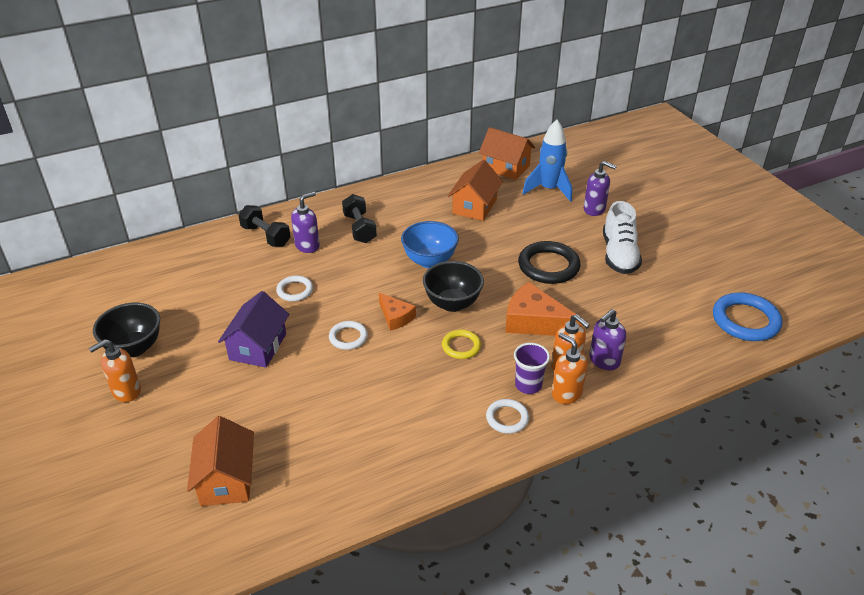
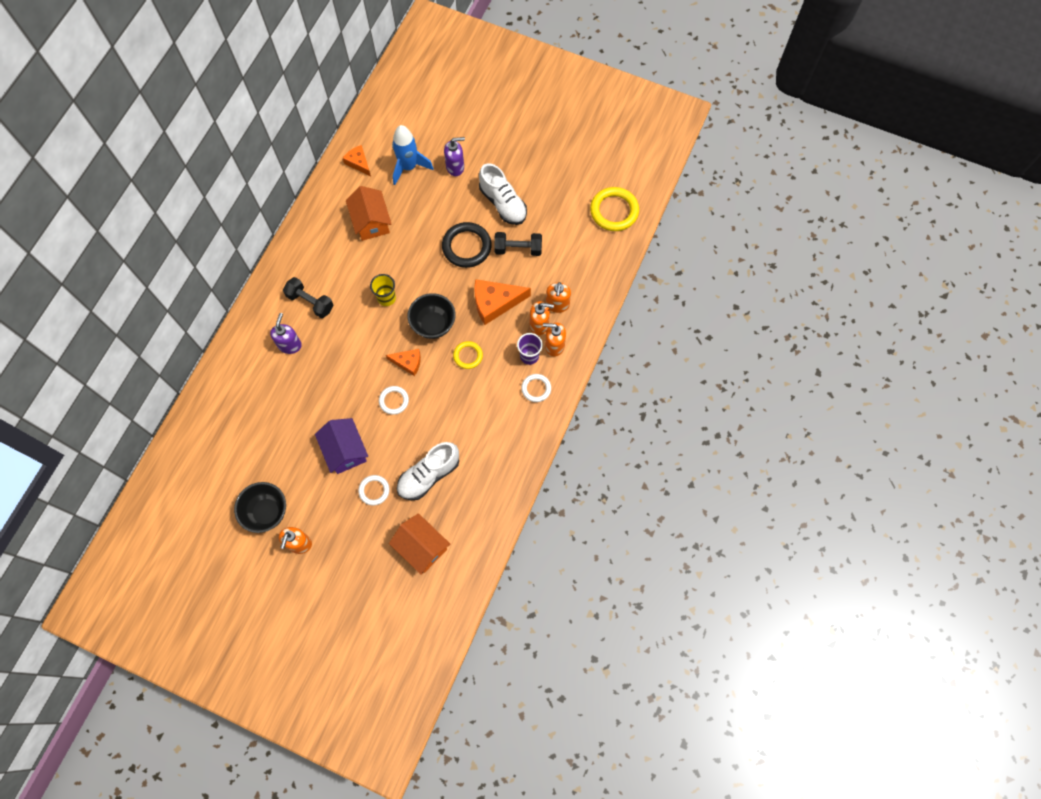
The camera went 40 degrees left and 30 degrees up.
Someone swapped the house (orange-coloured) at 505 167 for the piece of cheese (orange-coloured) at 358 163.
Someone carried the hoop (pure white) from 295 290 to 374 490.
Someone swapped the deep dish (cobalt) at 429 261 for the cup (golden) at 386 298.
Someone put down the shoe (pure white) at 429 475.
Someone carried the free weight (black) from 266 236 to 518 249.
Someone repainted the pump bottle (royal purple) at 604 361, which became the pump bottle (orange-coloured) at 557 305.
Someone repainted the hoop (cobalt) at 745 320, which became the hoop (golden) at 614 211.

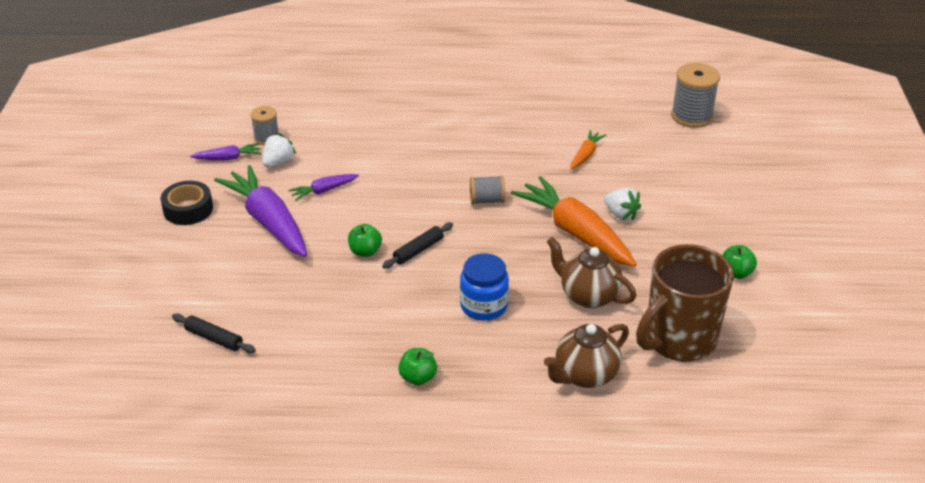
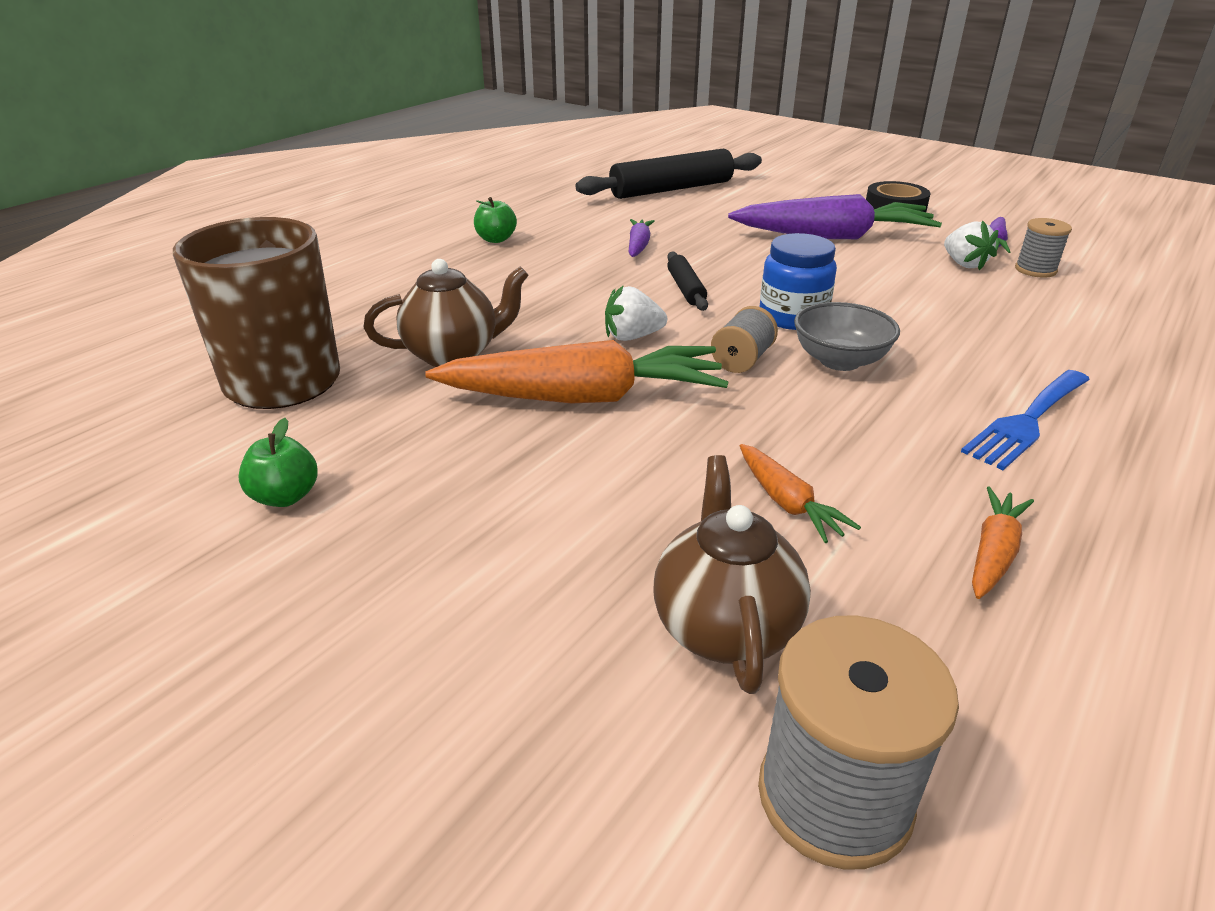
The camera went 125 degrees right and 5 degrees down.
Someone scaled the pastry roller (black) at 214 338 by 2.03.
Someone carried the strawberry (pure white) from 621 214 to 632 337.
Someone carried the carrot (royal purple) from 323 191 to 638 245.
Someone carried the teapot (russet) from 585 375 to 724 627.
Someone carried the preserve jar (cobalt) from 483 306 to 793 317.
Someone put down the deep dish (gray) at 840 361.
Someone put down the dinner fork (cobalt) at 1027 421.
Someone put down the carrot (orange-coloured) at 993 552.
Someone took away the apple (leaf-green) at 365 251.

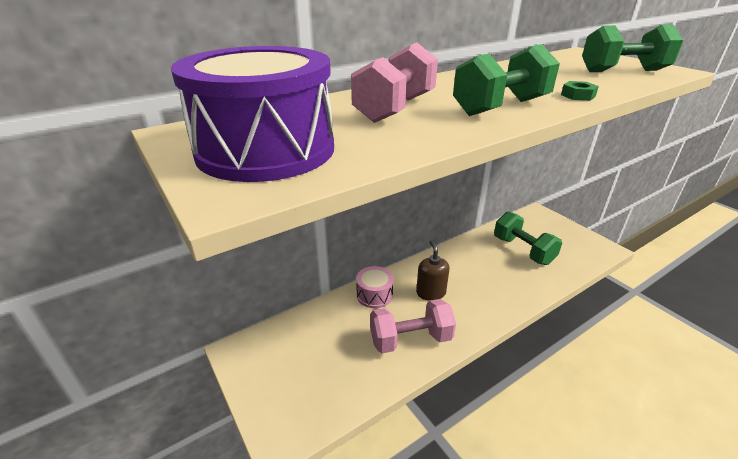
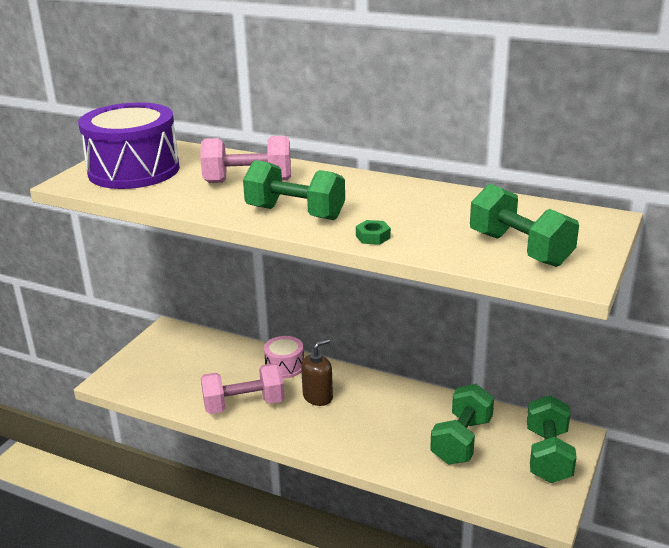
The camera went 60 degrees right and 5 degrees down.
Someone rotated the free weight (pink) at 410 339 by 60 degrees counterclockwise.
Someone put down the free weight (leaf-green) at 548 456.

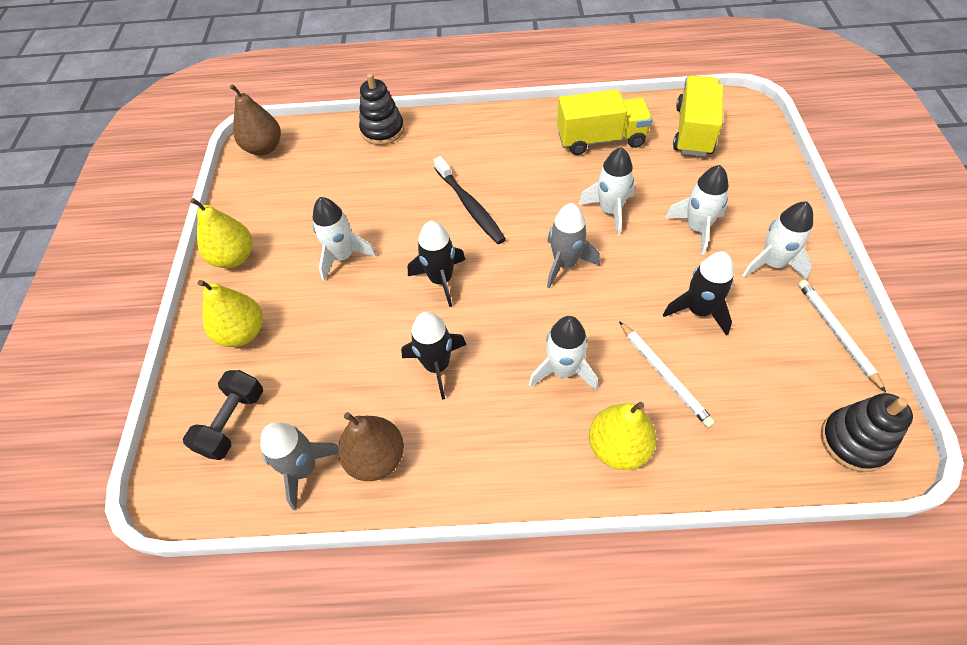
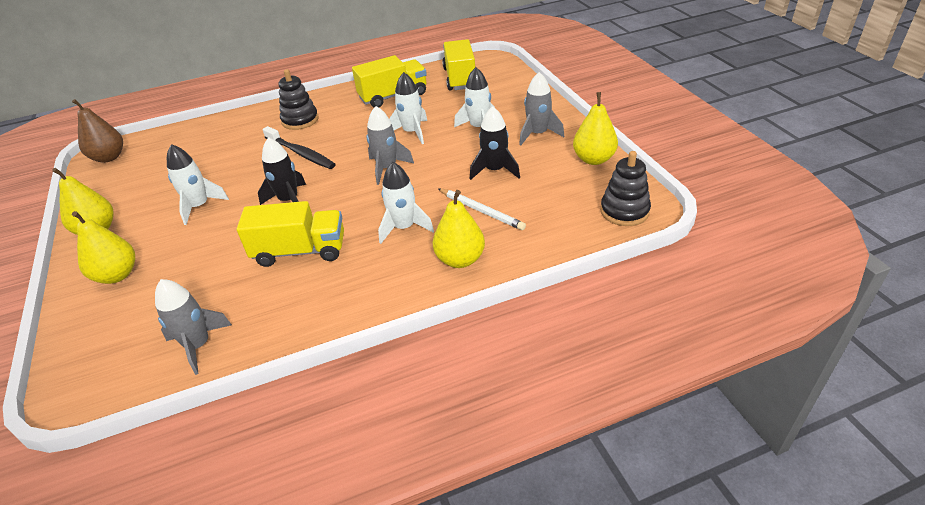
The camera went 20 degrees left and 15 degrees down.
Someone swapped the toy rocket (black) at 437 366 for the toy truck (golden) at 300 251.
Someone carried the stacking rings (black) from 382 130 to 300 120.
Someone repainted the toy rocket (pure white) at 772 264, which became the toy rocket (gray) at 538 134.
Someone swapped the lead pencil (pure white) at 836 334 for the toy pear (golden) at 593 159.
Someone took away the free weight (black) at 232 422.
Someone took away the toy pear (russet) at 376 458.

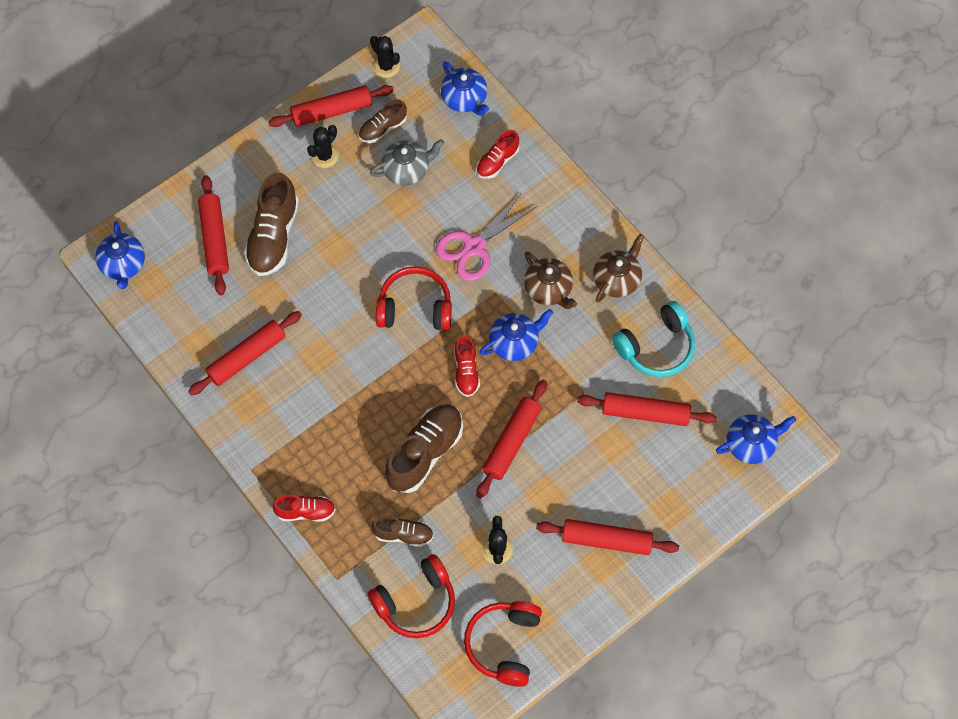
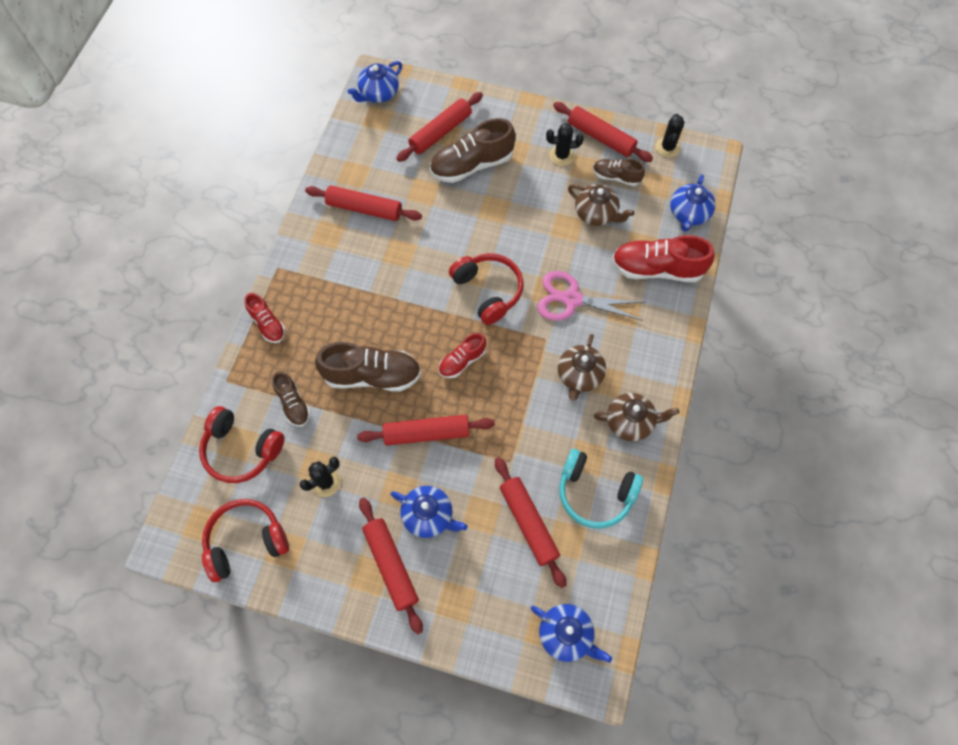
The camera went 55 degrees right and 0 degrees up.
Someone carried the teapot (cobalt) from 514 342 to 429 516.
Someone repainted the teapot (gray) at 407 170, which became the teapot (russet) at 596 214.
Someone scaled the shoe (crimson) at 497 161 by 1.77.

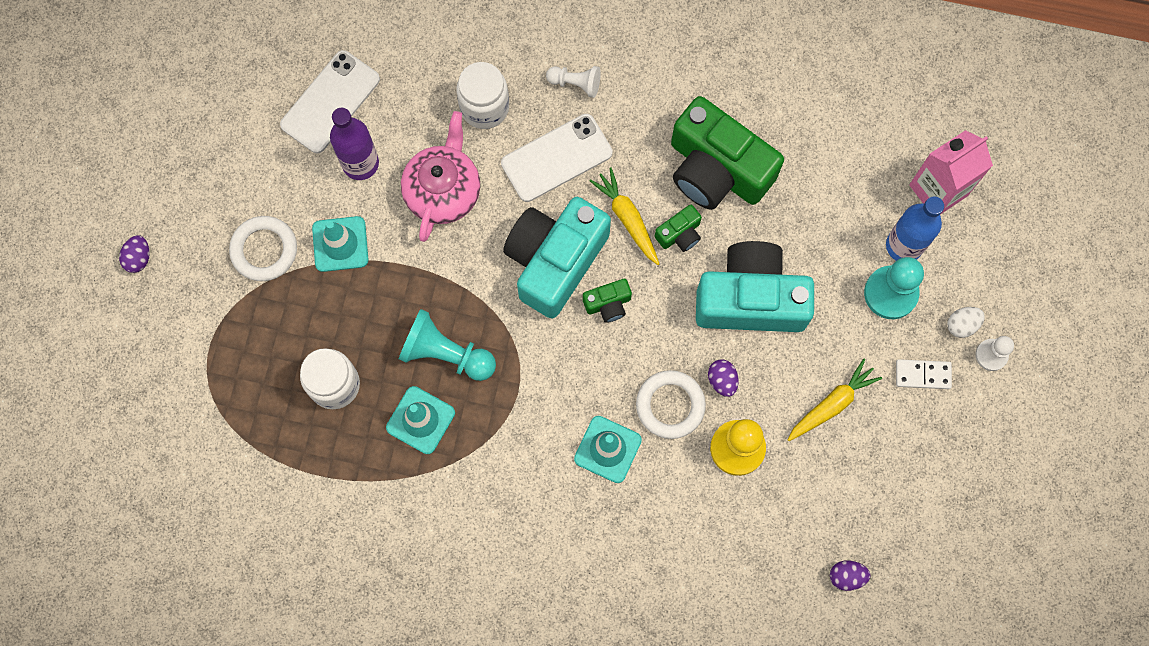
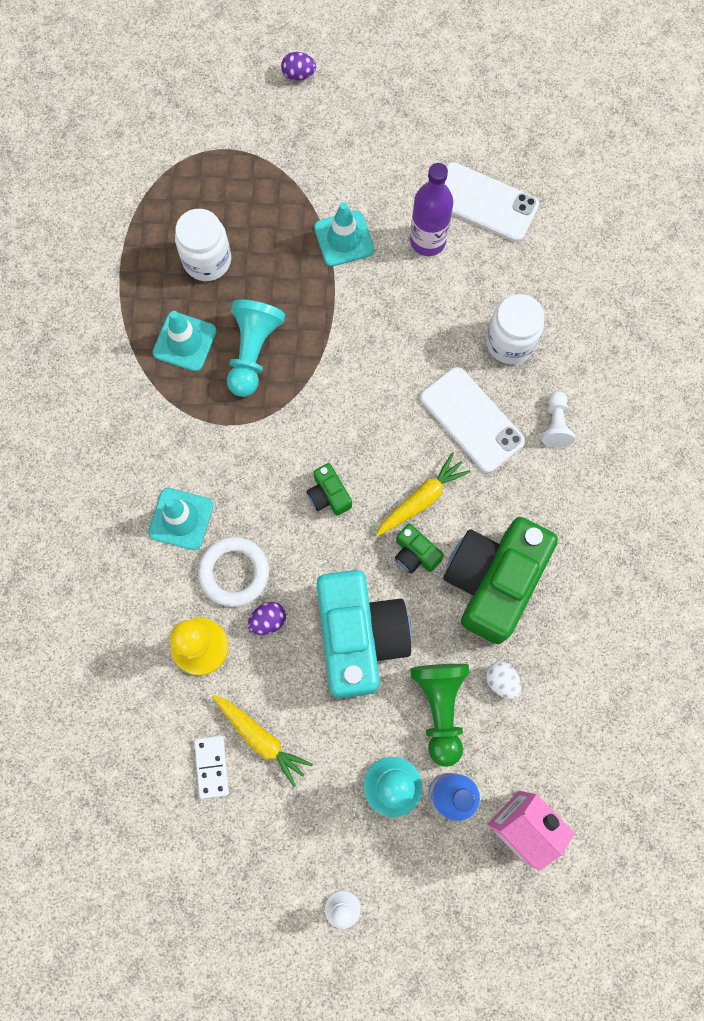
The camera went 80 degrees right and 0 degrees up.
Someone carried the domino (pure white) from 922 375 to 211 766.
Someone put down the game pawn (leaf-green) at 440 708.
Someone carried the egg shape (pure white) from 962 325 to 501 681.
Someone took away the hoop (pure white) at 264 250.
Someone took away the teapot (pink) at 443 191.
Someone took away the camera (teal) at 555 261.
Someone took away the egg shape (royal purple) at 846 576.

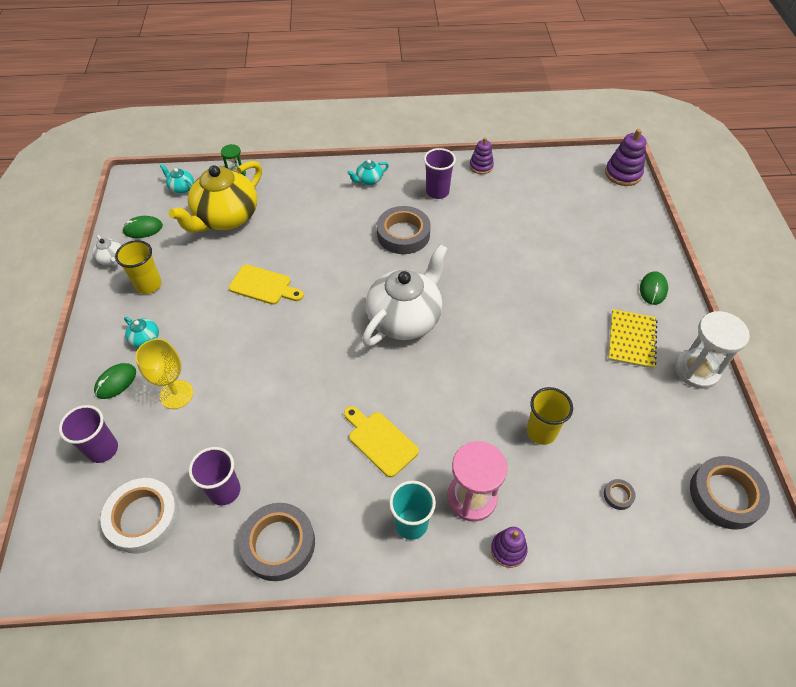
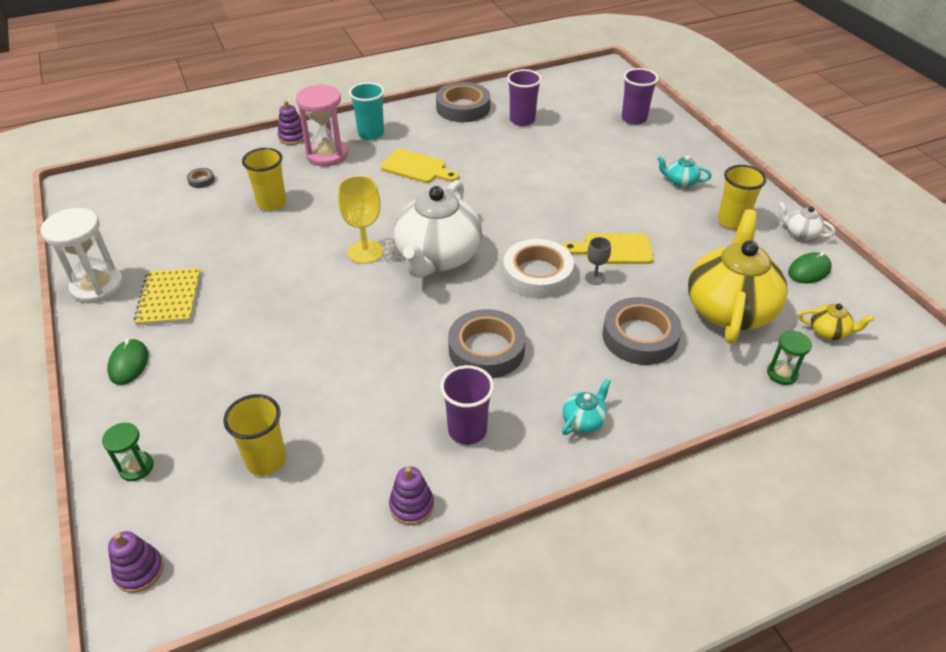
The camera went 160 degrees right and 10 degrees down.
Someone put down the sand timer (leaf-green) at 136 467.
Someone scaled the stacking rings (royal purple) at 623 174 by 0.66.
Someone put down the cup (golden) at 266 460.
Someone carried the wine glass (golden) from 176 394 to 365 252.
Someone carried the tape (pure white) from 143 518 to 537 274.
Someone put down the wine glass (gray) at 595 278.
Someone carried the tape (gray) from 725 495 to 640 337.
Someone repainted the teapot (teal) at 181 188, which became the teapot (golden) at 829 332.
Someone took away the PC mouse (leaf-green) at 116 382.

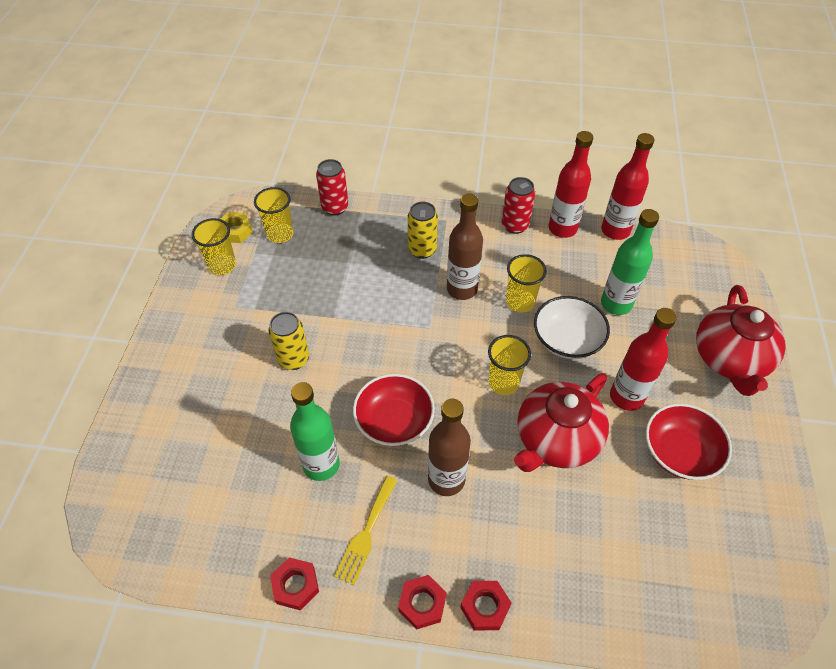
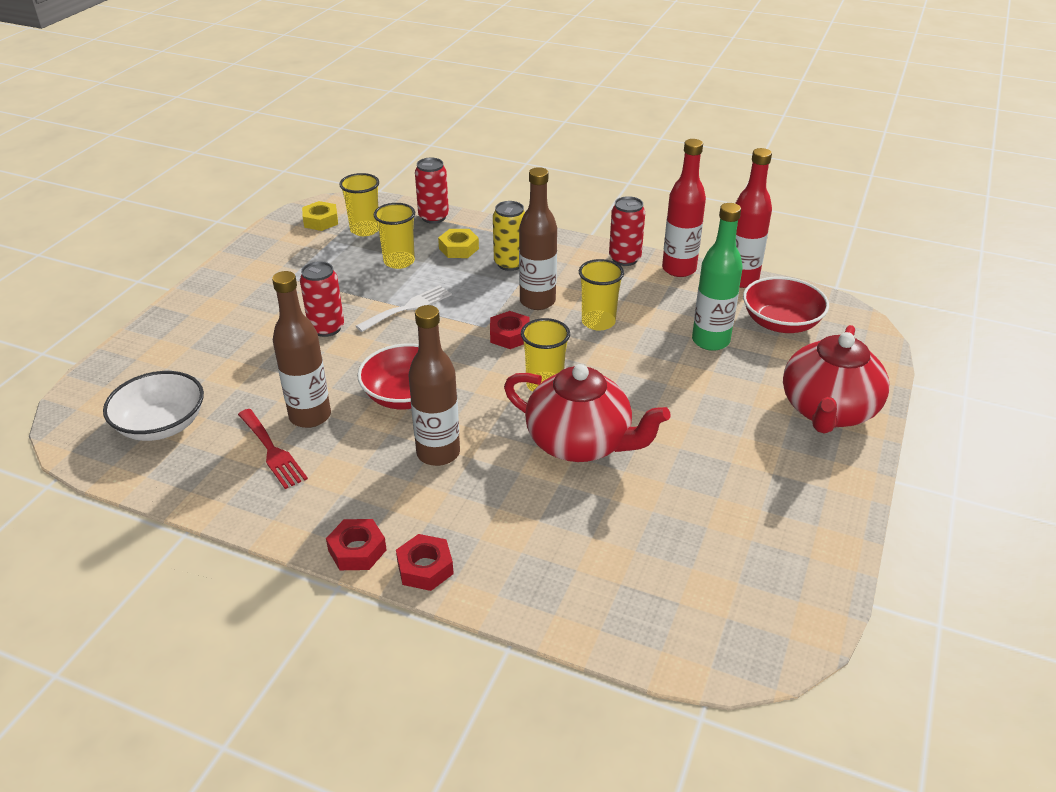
The camera went 15 degrees right and 15 degrees down.
Someone carried the deep dish (pure white) from 567 340 to 161 425.
Someone put down the dinner fork (crimson) at 272 451.
Someone repainted the flask (leaf-green) at 321 465, which became the flask (russet) at 310 416.
Someone repainted the tin (golden) at 293 359, which became the tin (crimson) at 326 328.
Someone put down the dinner fork (pure white) at 408 308.
Someone carried the cup (golden) from 222 265 to 399 261.
Someone put down the hexagon nut (golden) at 458 248.
Someone carried the hexagon nut (crimson) from 296 585 to 510 335.
Someone rotated the teapot (crimson) at 556 439 by 120 degrees counterclockwise.
Someone carried the deep dish (crimson) from 679 452 to 781 323.
Someone took away the dinner fork (golden) at 366 533.
Someone took away the flask (crimson) at 626 397.

